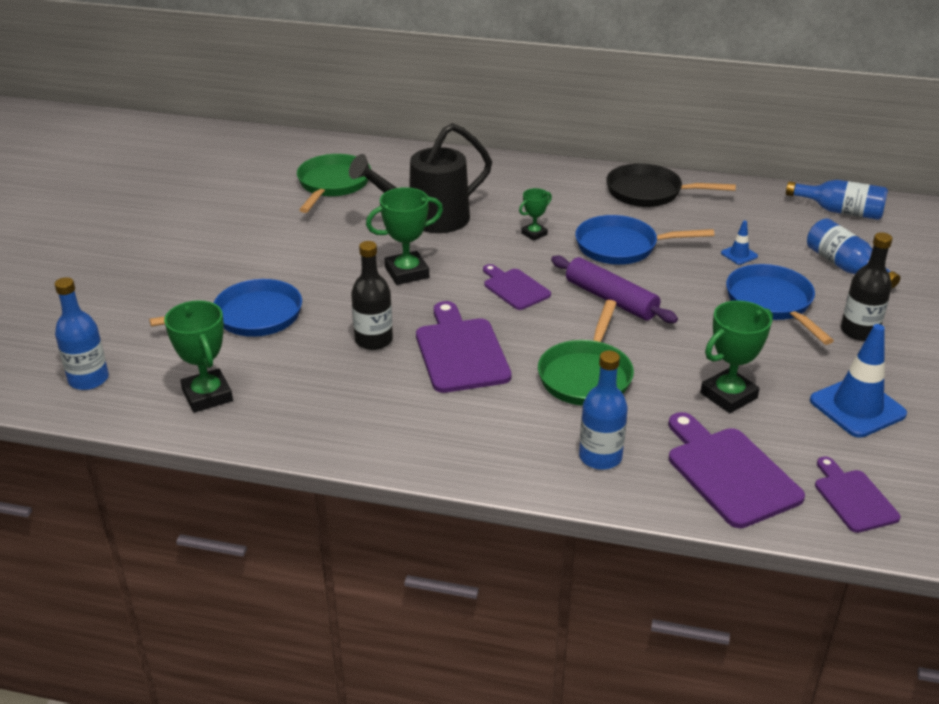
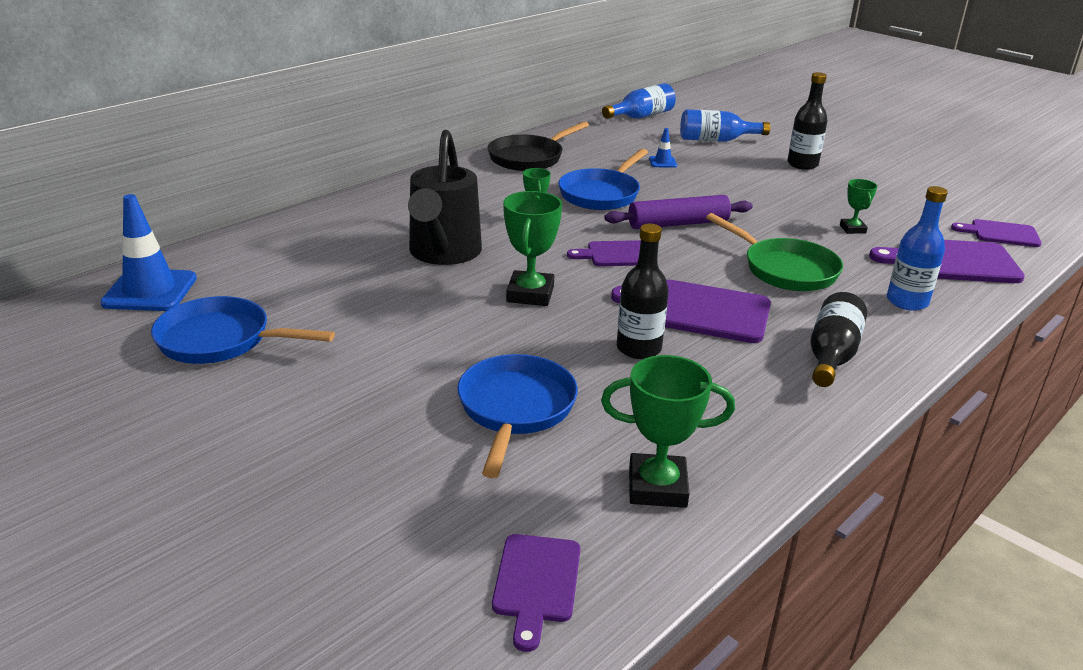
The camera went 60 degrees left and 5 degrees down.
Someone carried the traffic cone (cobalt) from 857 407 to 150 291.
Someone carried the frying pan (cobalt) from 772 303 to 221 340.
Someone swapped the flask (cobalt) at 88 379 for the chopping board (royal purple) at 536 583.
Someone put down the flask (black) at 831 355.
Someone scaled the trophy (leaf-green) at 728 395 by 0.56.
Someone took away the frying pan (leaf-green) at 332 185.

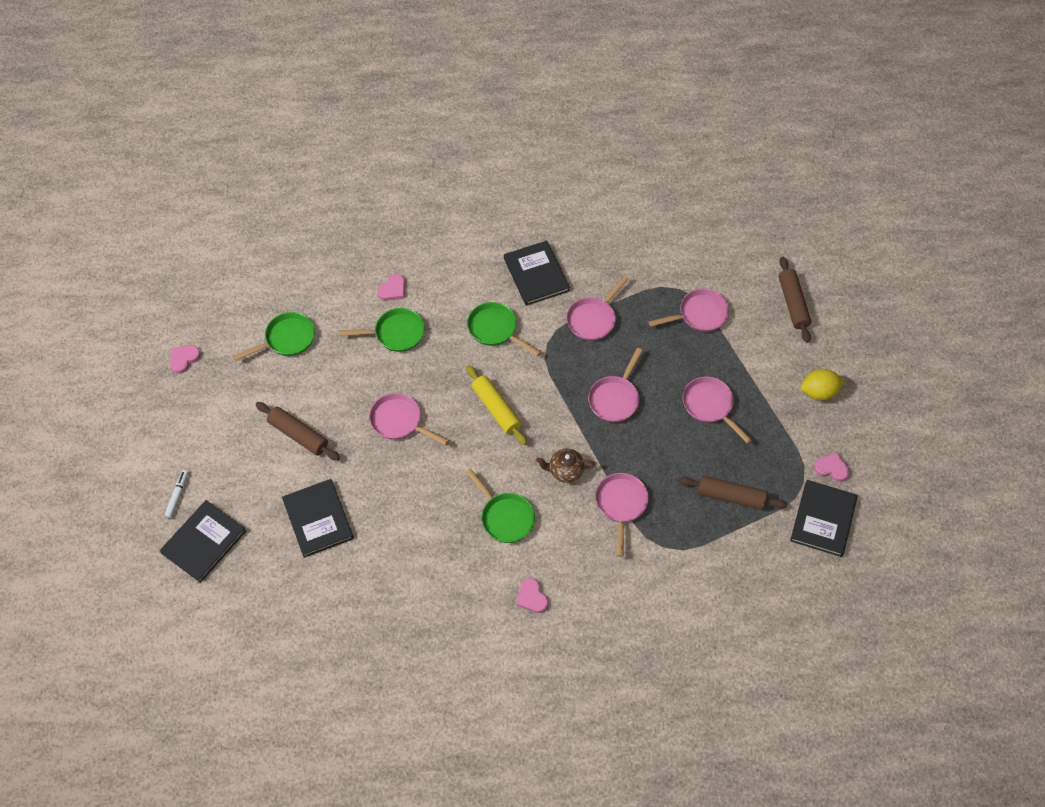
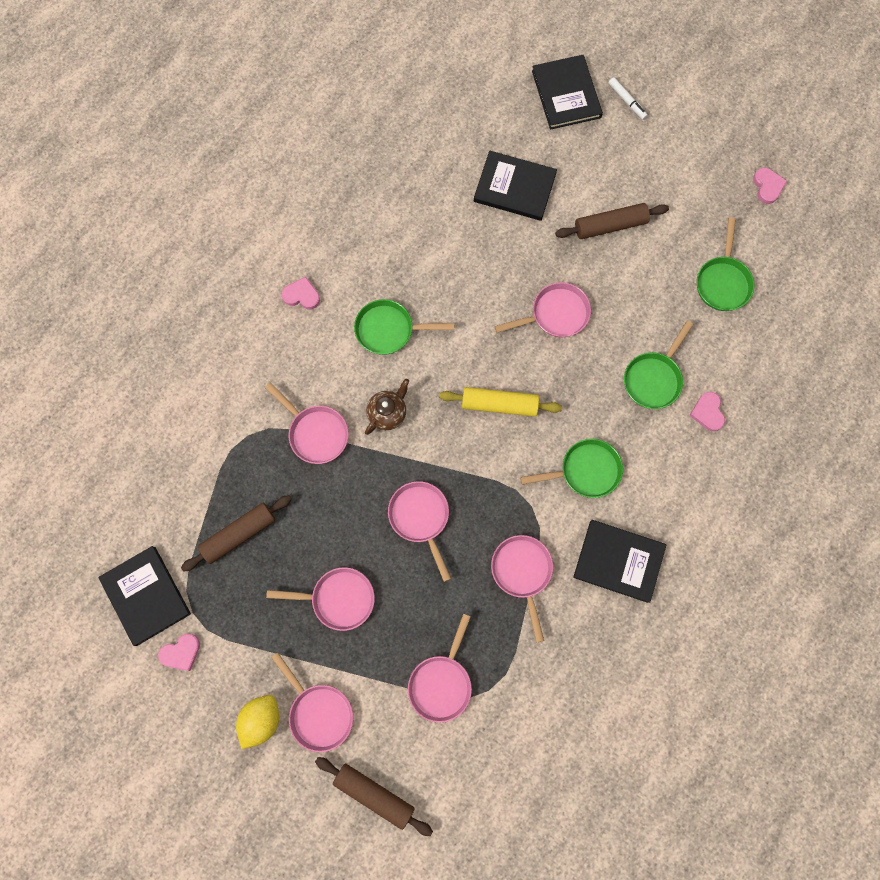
The camera went 130 degrees right and 15 degrees up.
Someone put down the frying pan (pink) at 318 712.

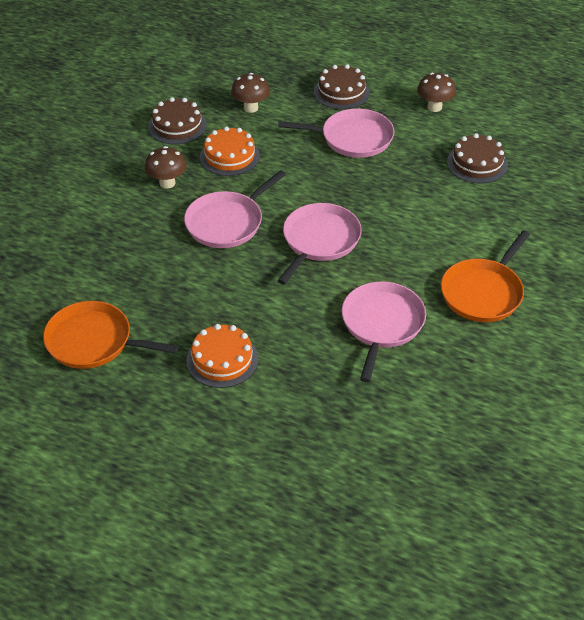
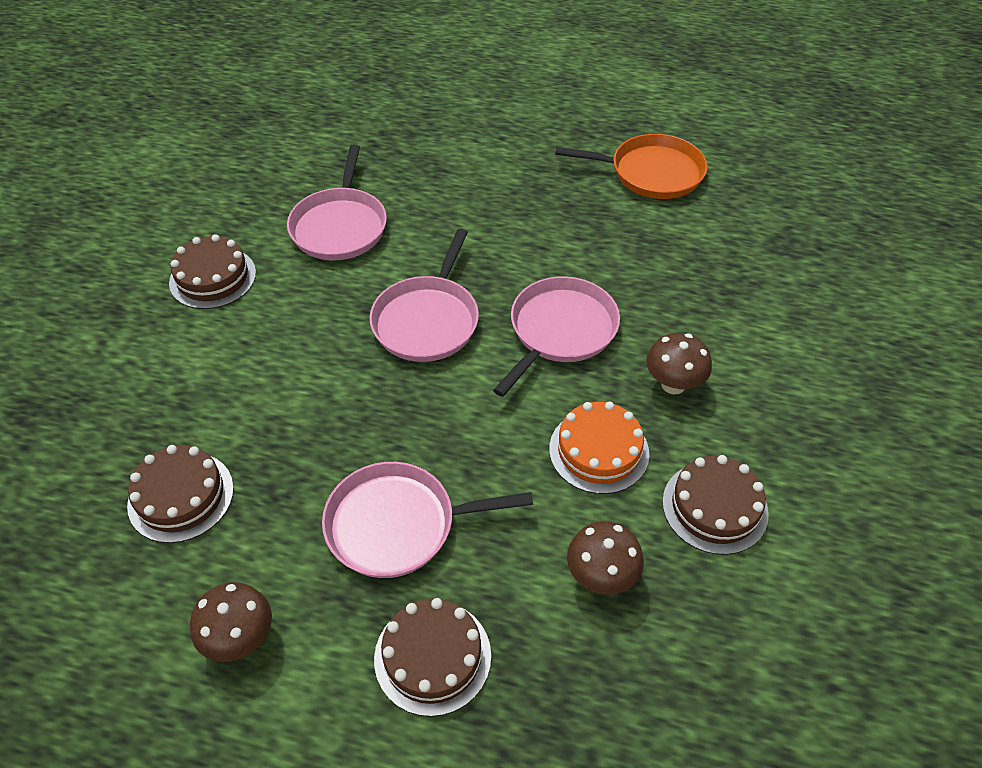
The camera went 170 degrees right and 5 degrees up.
Someone swapped the frying pan (orange-coloured) at 483 292 for the gateau (russet) at 213 277.
Someone took away the gateau (orange-coloured) at 222 360.

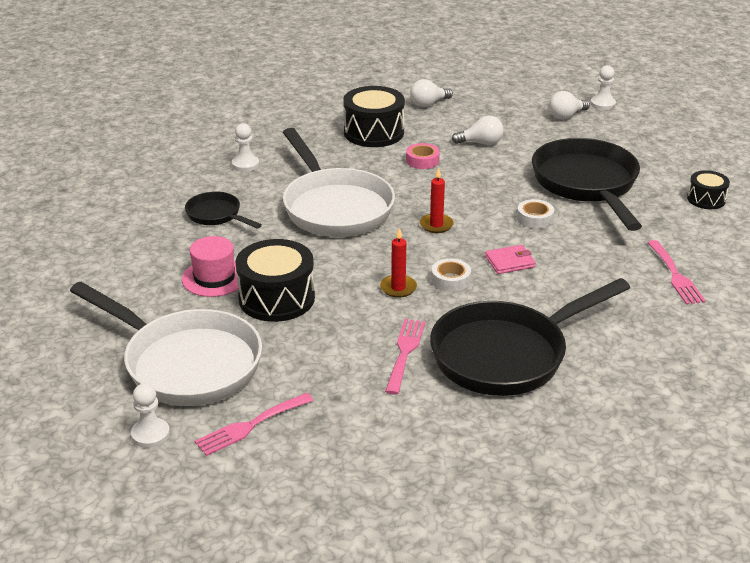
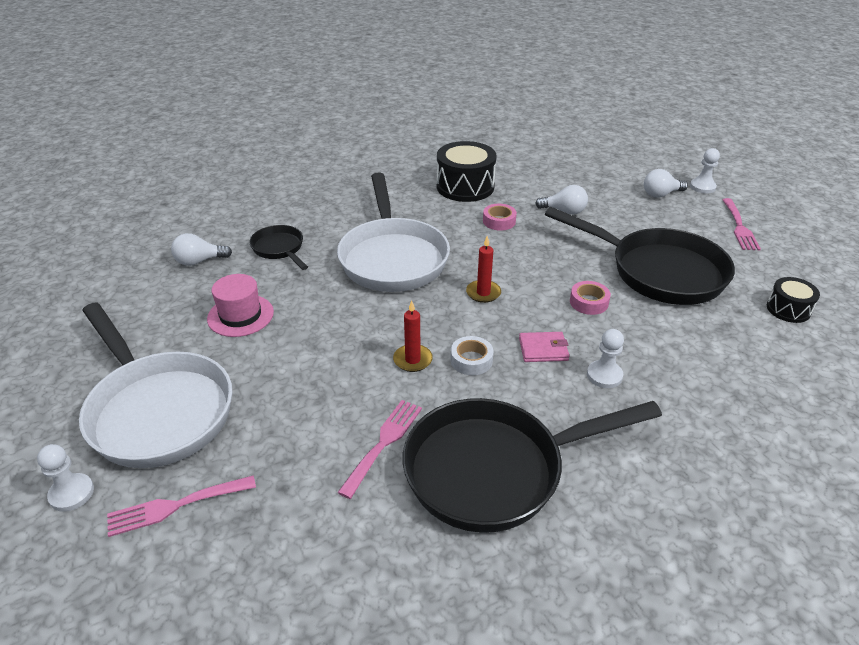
The camera went 15 degrees right and 5 degrees up.
Someone carried the light bulb (pure white) from 428 104 to 199 261.
Someone rotated the frying pan (black) at 587 184 by 120 degrees clockwise.
Someone repainted the tape (pure white) at 534 219, which became the tape (pink) at 589 302.
Someone carried the game pawn (pure white) from 245 164 to 604 375.
Someone carried the dinner fork (pink) from 675 275 to 739 227.
Someone took away the drum (black) at 276 298.

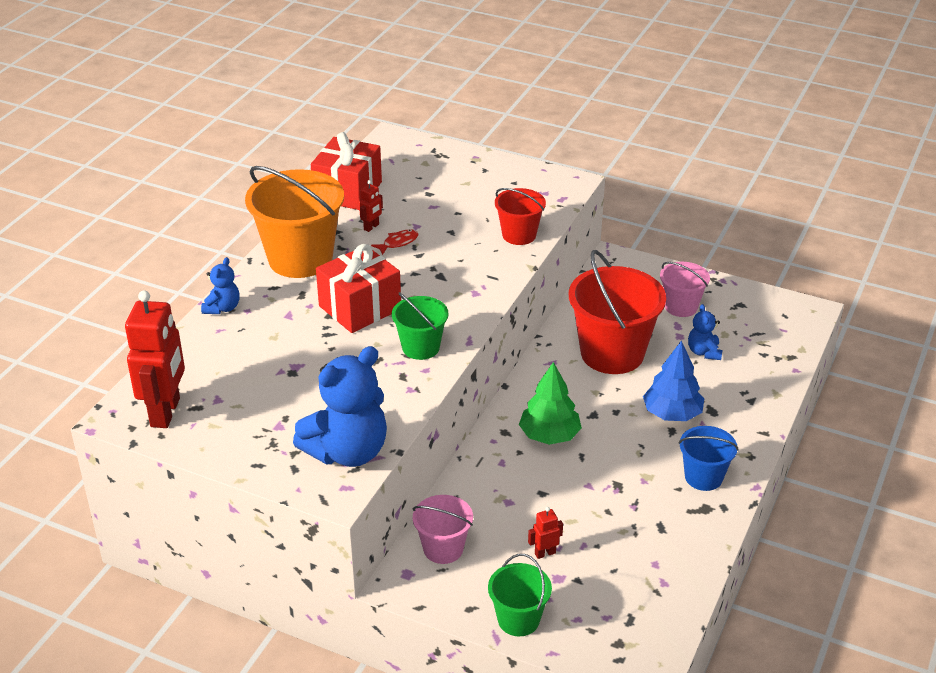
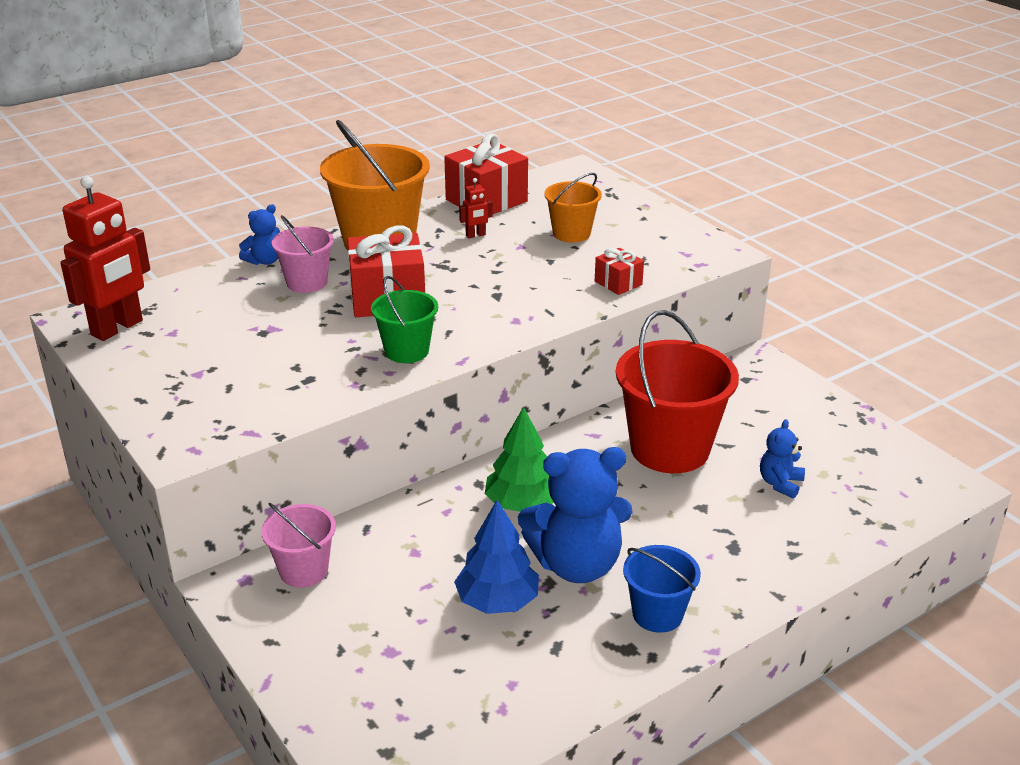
The camera went 30 degrees right and 5 degrees down.
Someone carried the sand bucket (pink) from 681 307 to 307 282.
Someone carried the toy tree (cobalt) from 672 414 to 497 601.
Someone carried the teddy (cobalt) from 347 452 to 576 564.
Someone put down the sand bucket (orange-coloured) at 571 233.
Someone swapped the sand bucket (crimson) at 519 235 for the present (crimson) at 618 283.
Someone took away the fish figure (crimson) at 398 243.
Someone took away the sand bucket (leaf-green) at 518 619.
Someone took away the robot (crimson) at 545 553.

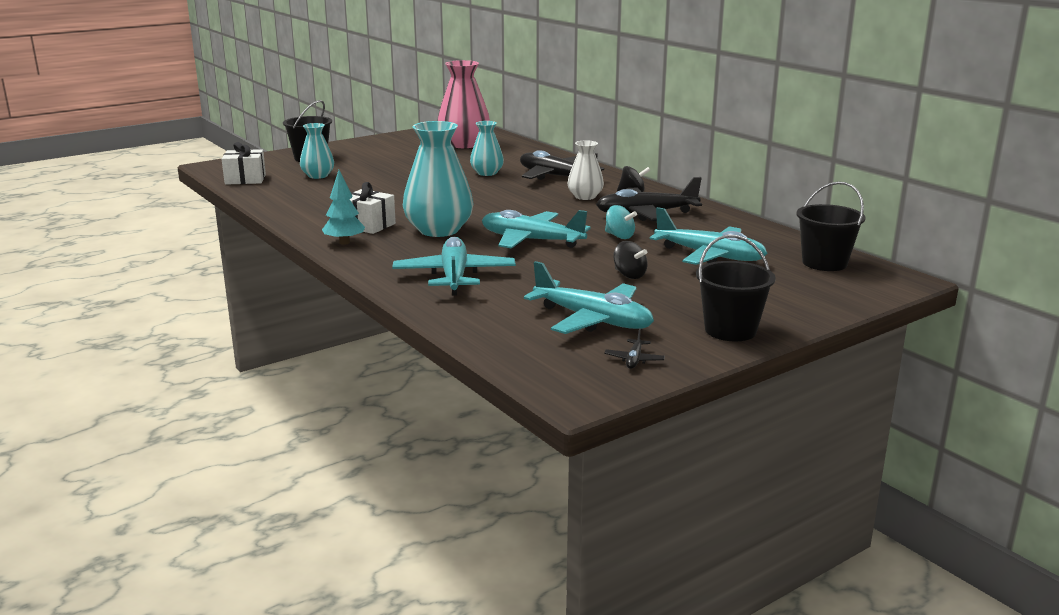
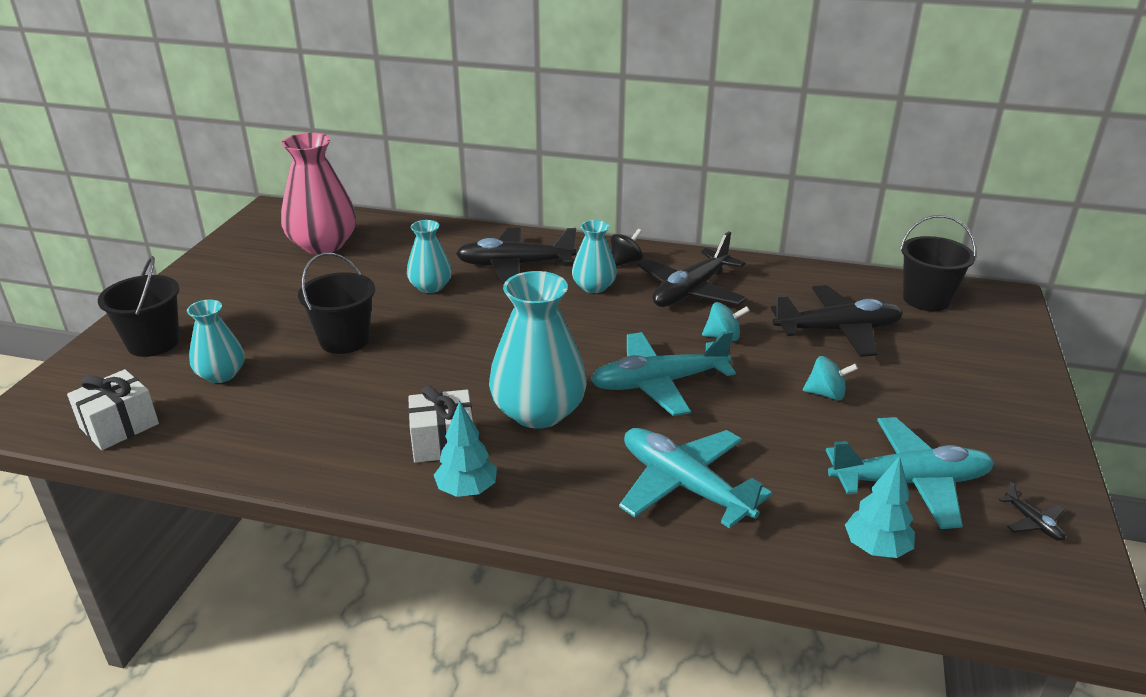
The camera went 40 degrees left and 10 degrees up.
Someone carried the sand bucket (black) from 730 330 to 344 340.
Someone repainted the tall vase (pure white) at 585 196, which became the tall vase (teal) at 594 287.
Someone repainted the toy plane (teal) at 710 256, which became the toy plane (black) at 838 331.
Someone repainted the spinning top (black) at 629 275, which became the spinning top (teal) at 826 394.
Someone put down the toy tree (teal) at 876 548.

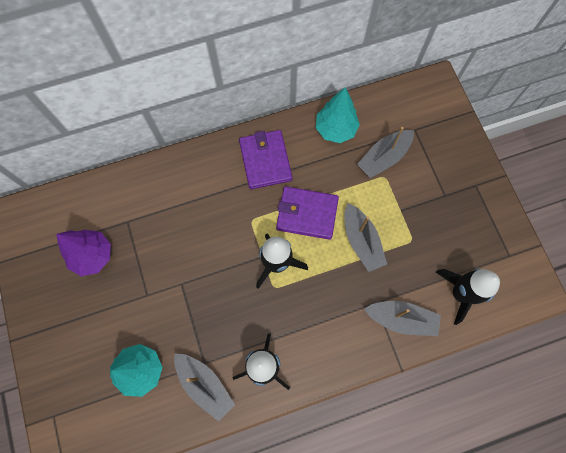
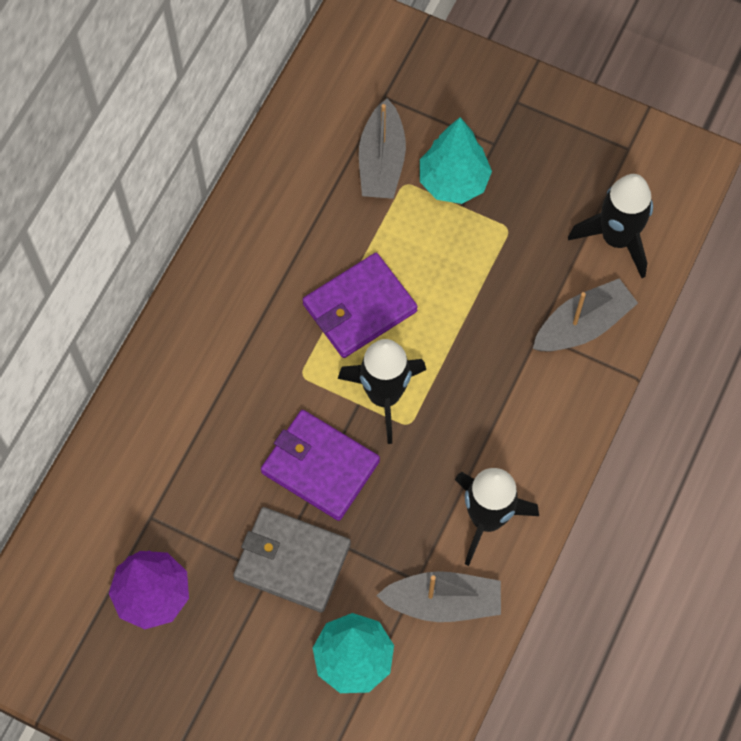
The camera went 45 degrees left and 5 degrees down.
Someone put down the card wallet (gray) at 292 561.
Someone carried the card wallet (royal purple) from 265 161 to 320 467.
Someone carried the toy tree (teal) from 335 129 to 453 182.
Someone took away the sailboat (gray) at 361 241.

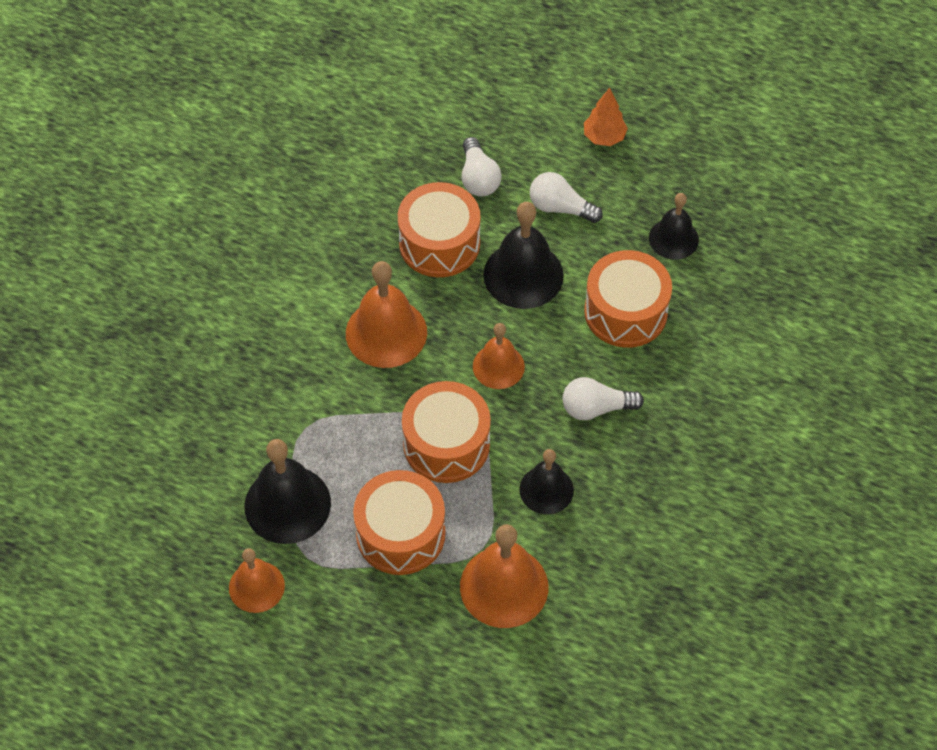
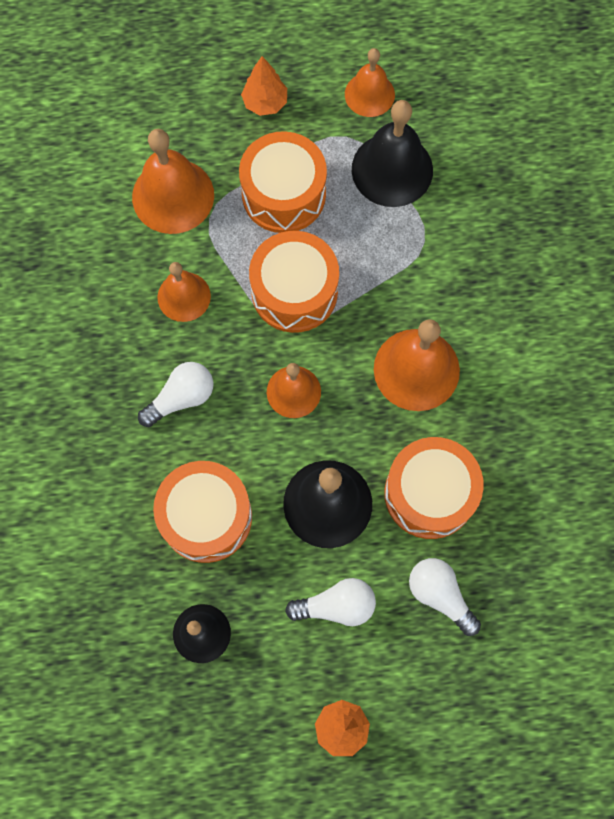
The camera went 150 degrees right and 15 degrees up.
Someone repainted the hand bell (black) at 546 489, which became the hand bell (orange-coloured) at 184 296.
Someone put down the toy tree (orange-coloured) at 265 103.

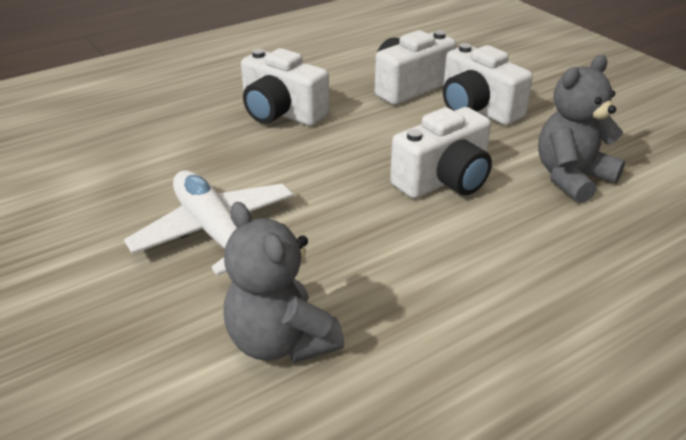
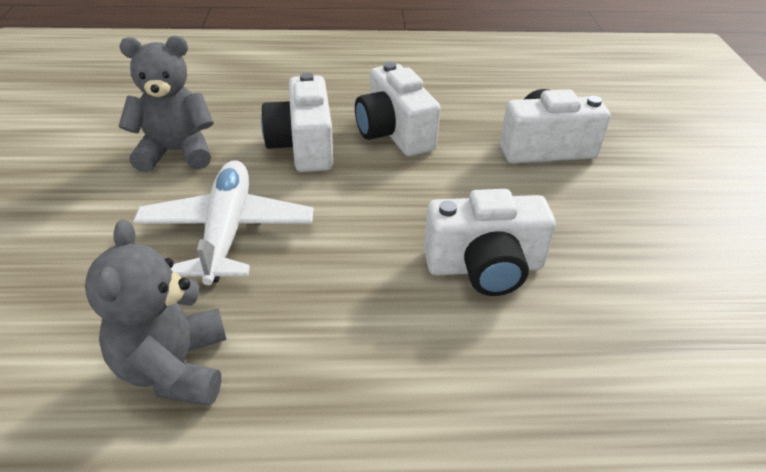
The camera went 30 degrees right and 5 degrees up.
Someone carried the teddy (gray) from 572 178 to 176 152.
Someone carried the camera (pure white) from 477 109 to 303 146.

